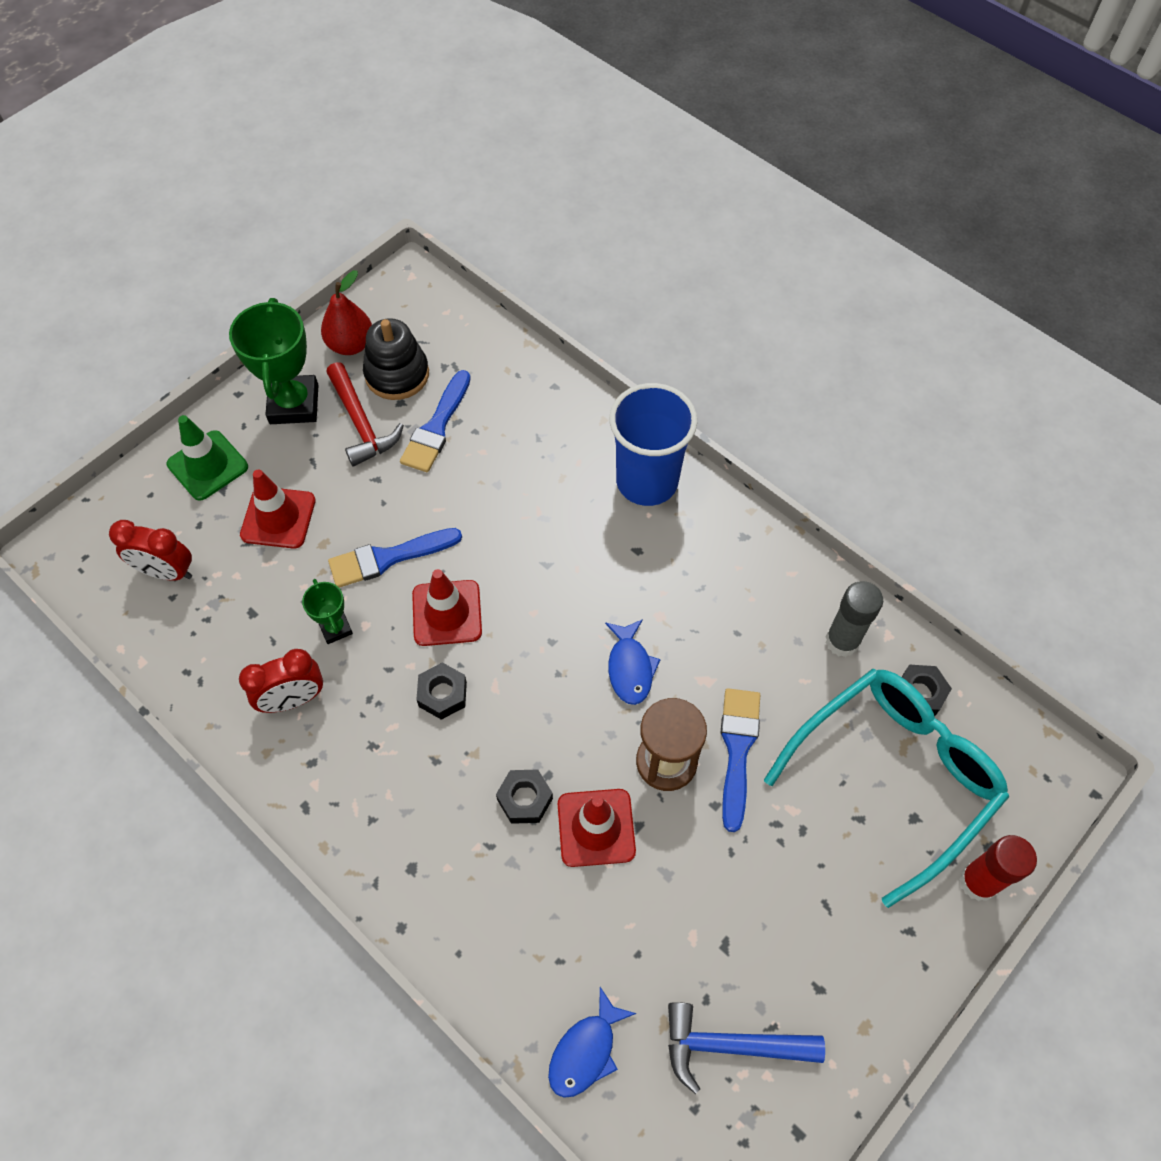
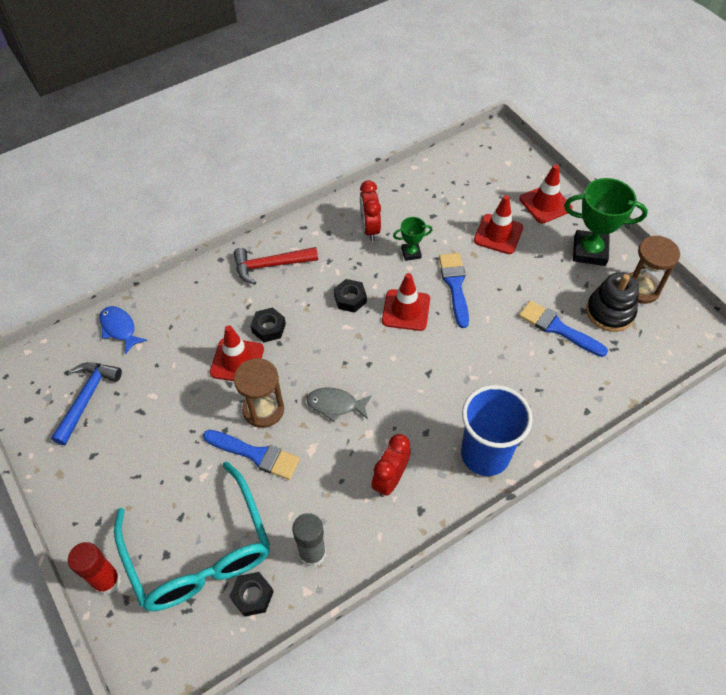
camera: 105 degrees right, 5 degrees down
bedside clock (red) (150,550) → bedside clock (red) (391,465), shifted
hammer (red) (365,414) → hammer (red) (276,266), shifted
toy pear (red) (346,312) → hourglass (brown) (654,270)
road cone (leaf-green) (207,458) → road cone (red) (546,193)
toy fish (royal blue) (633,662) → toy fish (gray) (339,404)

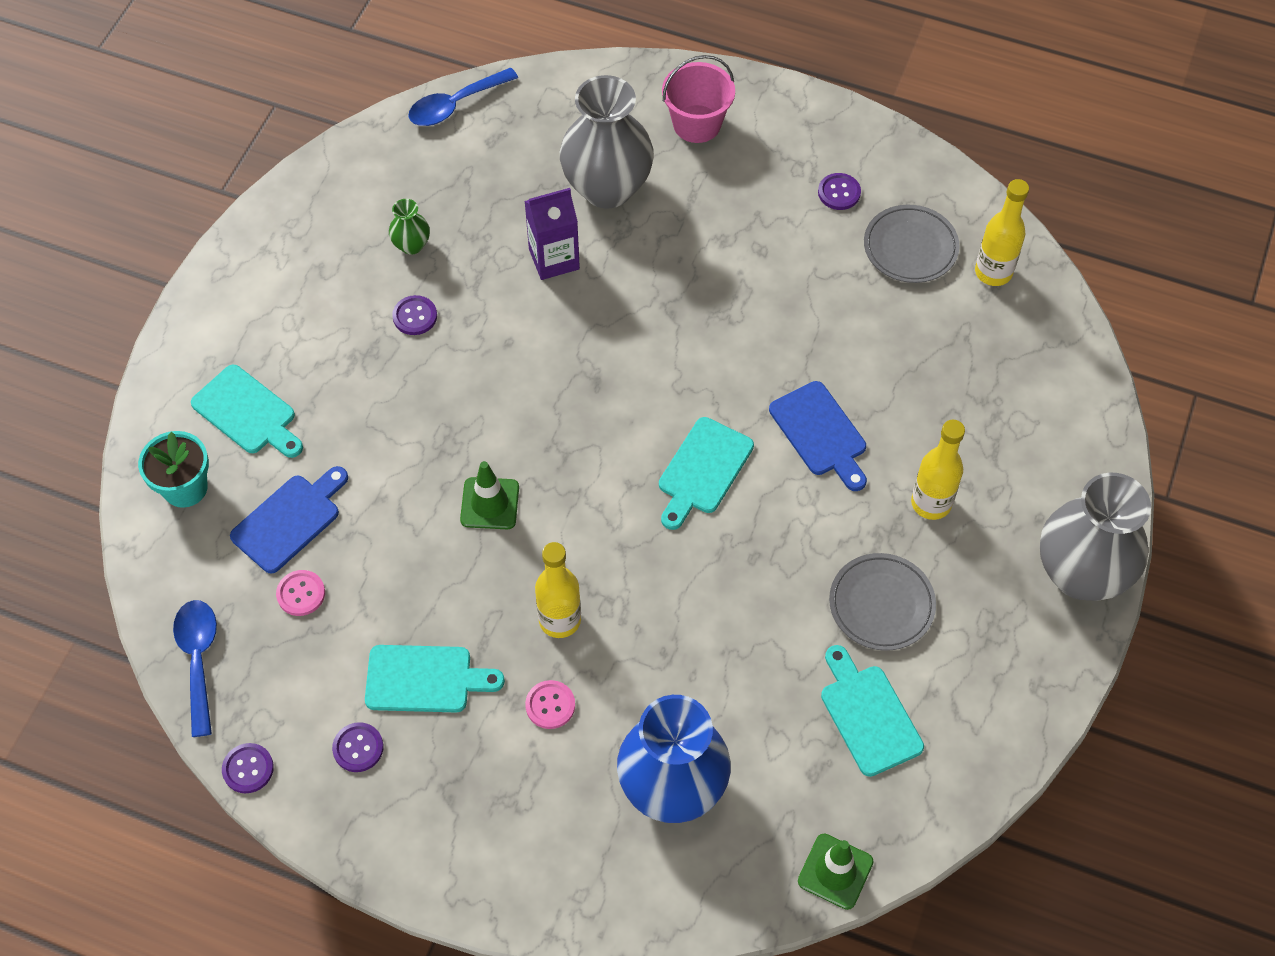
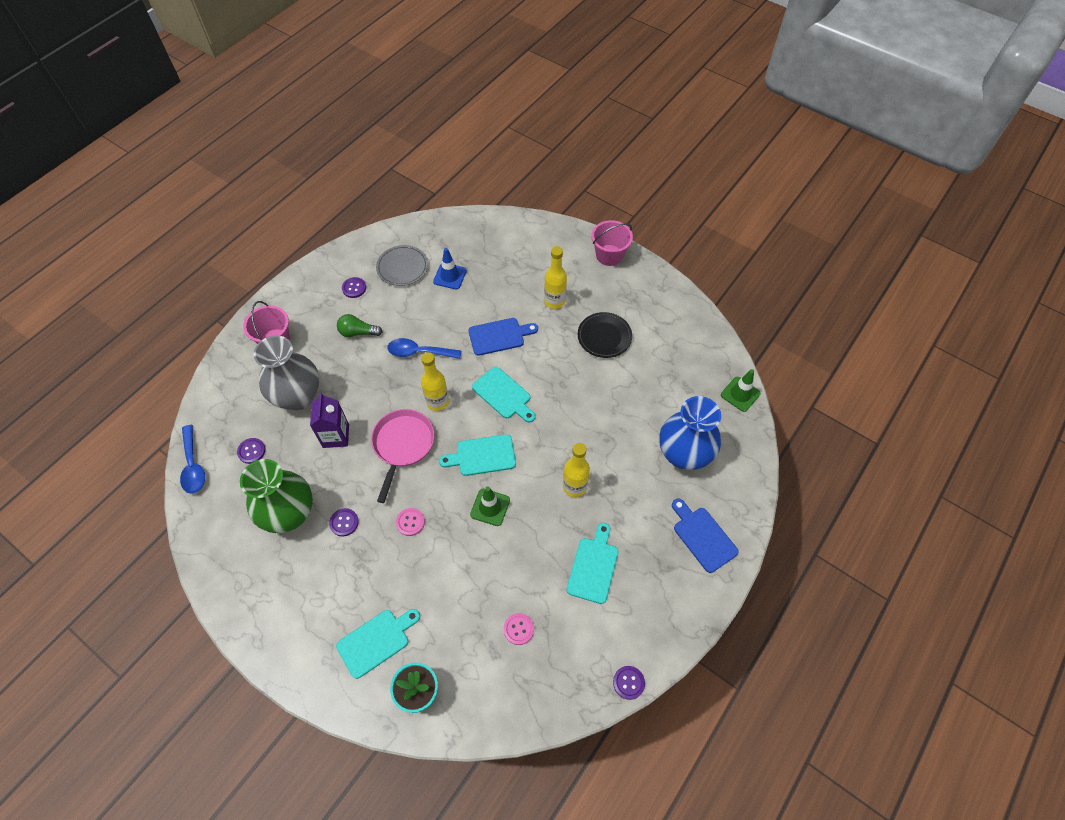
camera: 75 degrees left, 0 degrees up
- → bulb (leaf-green) (360,325)
- → skillet (pink) (402,456)
- → road cone (royal blue) (450,268)
tablespoon (royal blue) (195,668) → tablespoon (royal blue) (424,348), shifted
chopping board (royal blue) (289,520) → chopping board (royal blue) (705,536), shifted
button (purple) (357,747) → button (purple) (251,451), shifted
button (pink) (550,704) → button (pink) (410,522), shifted
chopping board (aqua) (872,711) → chopping board (aqua) (477,455), shifted
drink bottle (golden) (1002,232) → drink bottle (golden) (435,381), shifted
flower vase (gray) (1095,537) → sand bucket (pink) (612,243)
flat dish (gray) (882,602) → flat dish (ebony) (605,335)
flower vase (leaf-green) (409,227) → flower vase (leaf-green) (276,496), x2.30

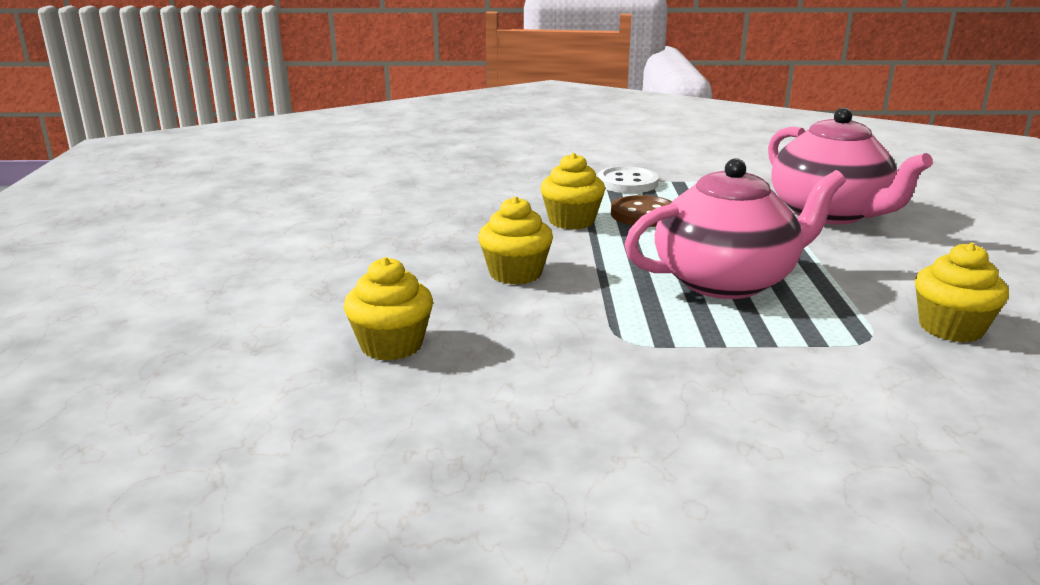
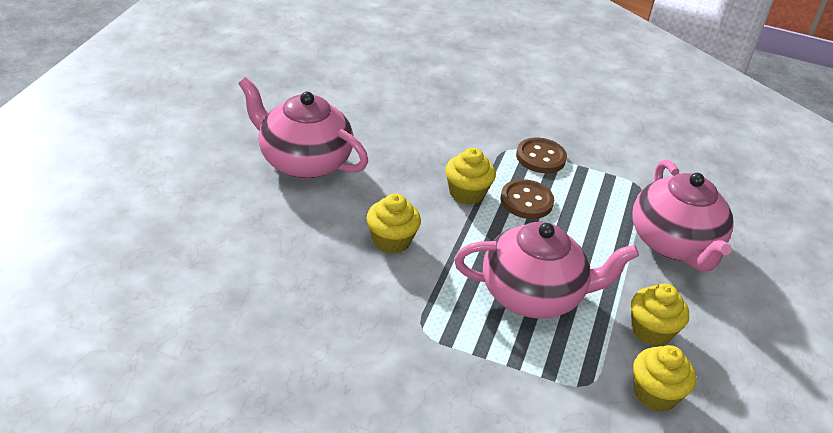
camera: 15 degrees right, 15 degrees up
- → tea pot (pink) (303,128)
muffin (golden) (388,309) → muffin (golden) (660,314), shifted
button (pure white) (628,179) → button (brown) (541,155)

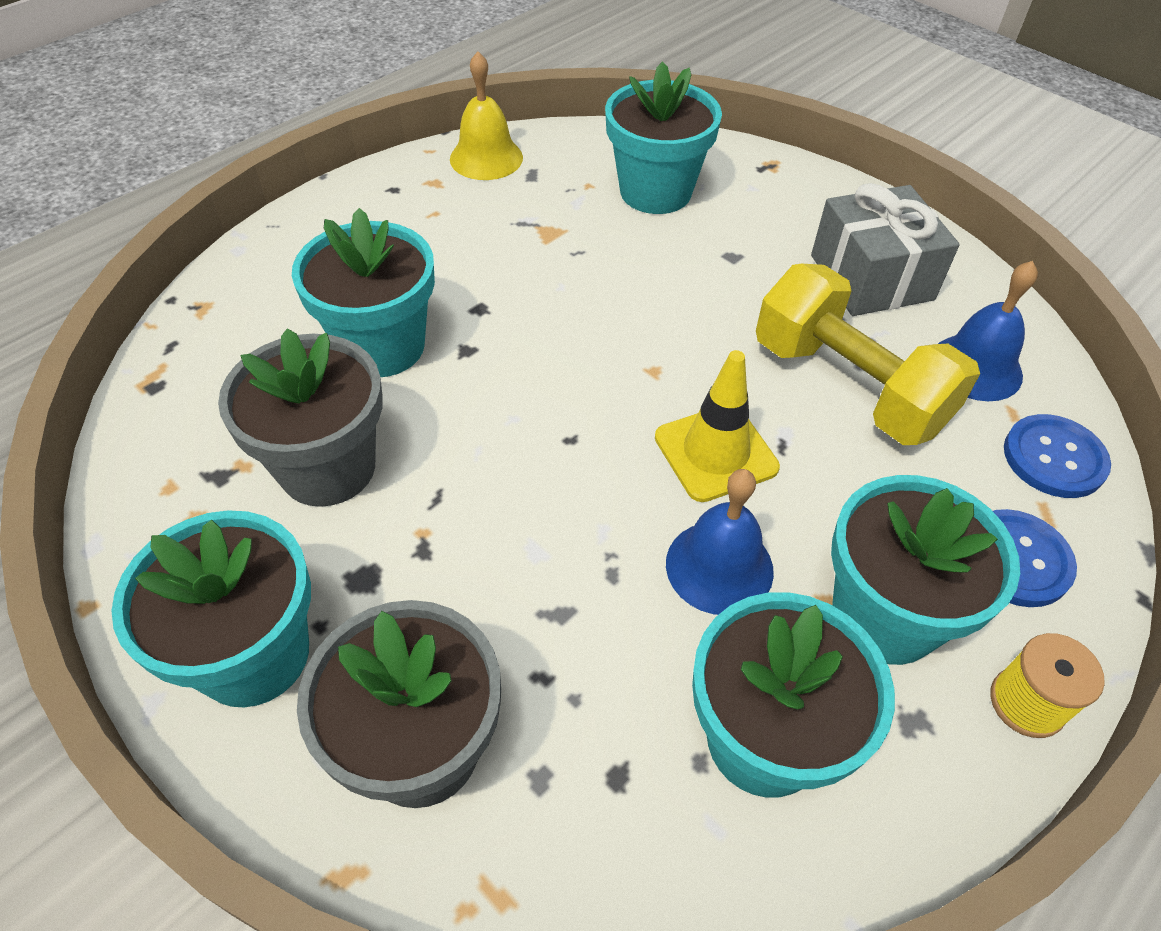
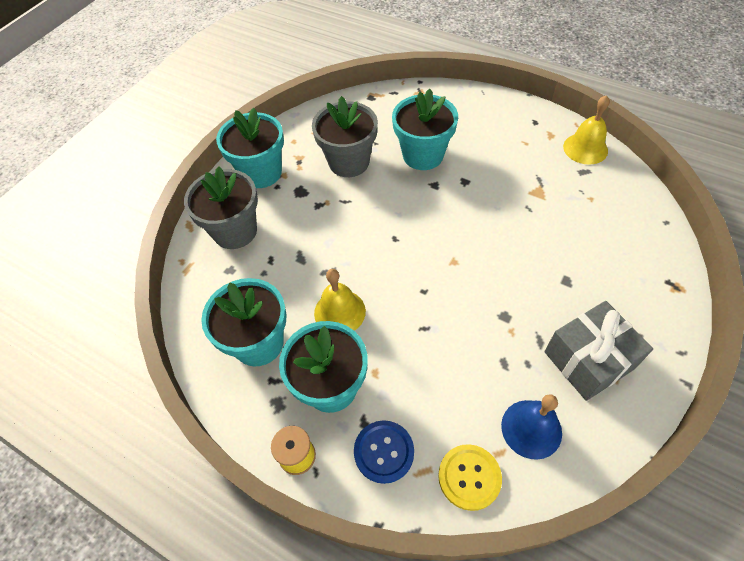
camera: 80 degrees right, 5 degrees up
plant pot (aqua) (663,138) → -
road cone (golden) (717,426) → -
free weight (golden) (868,354) → -
school bell (royal blue) (720,542) → school bell (golden) (340,300)
button (royal blue) (1057,456) → button (golden) (470,477)

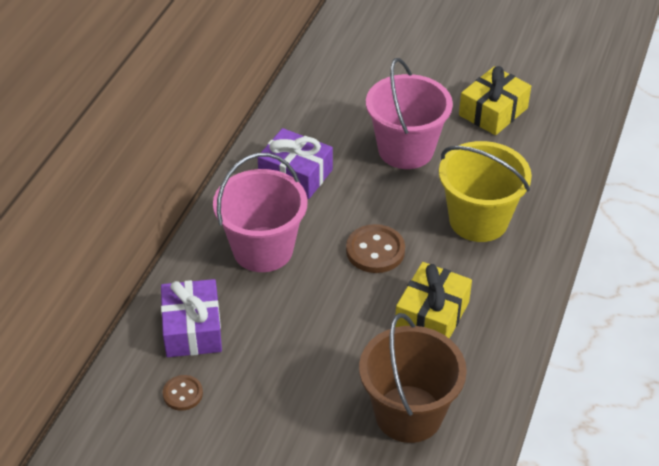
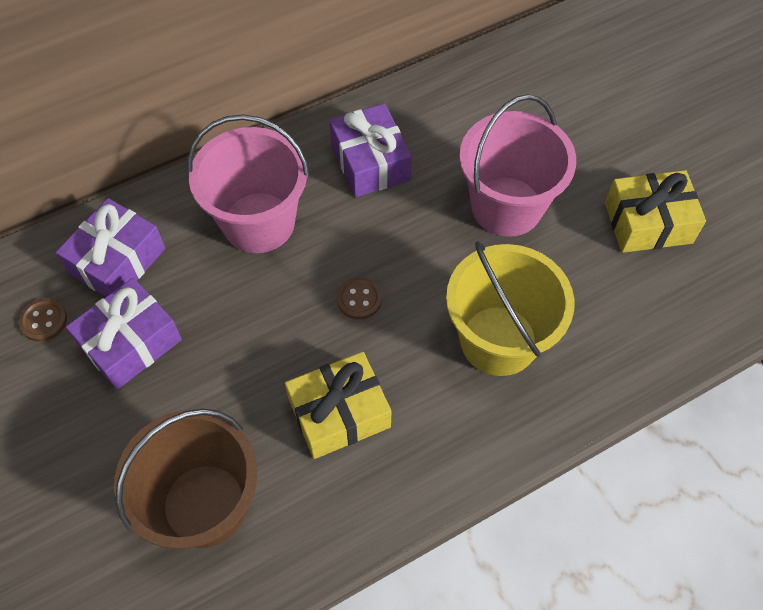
camera: 40 degrees right, 15 degrees up
- → wrapped gift (purple) (124,334)
button (brown) (375,248) → button (brown) (359,298), x0.61

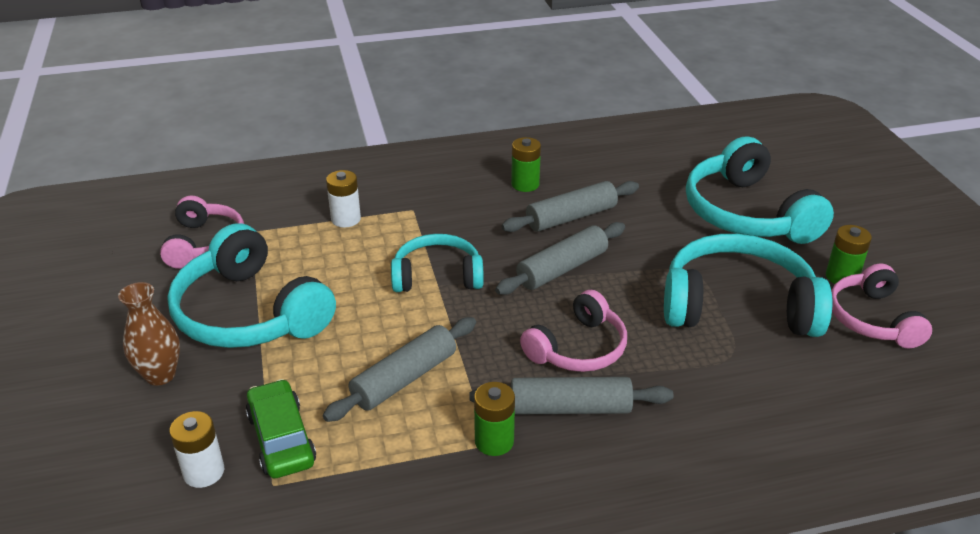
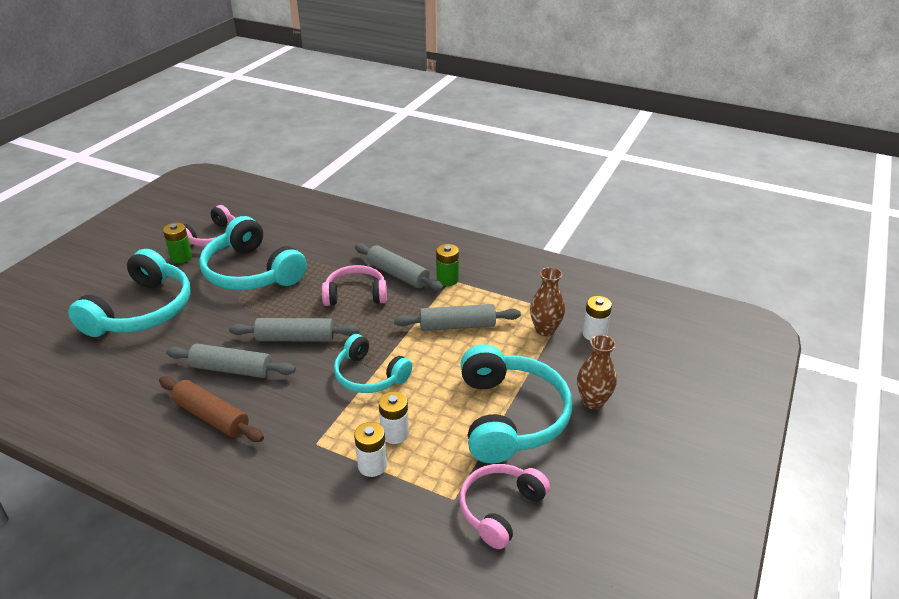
camera: 140 degrees left, 0 degrees up
- → power cell (pure white) (394,417)
automobile (leaf-green) (281,428) → flower vase (brown) (547,301)
power cell (leaf-green) (526,164) → dough roller (brown) (211,409)

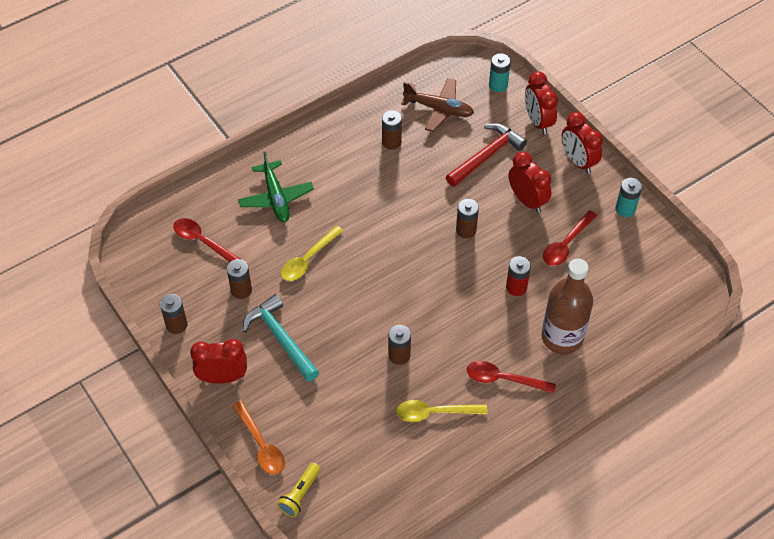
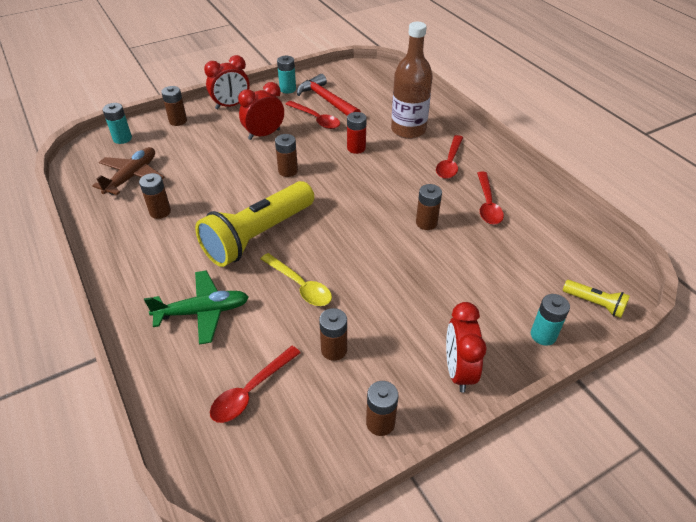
camera: 85 degrees left, 10 degrees down
hammer (aqua) (281,338) → -
- → torch (golden) (254,224)
hammer (red) (486,155) → hammer (red) (329,95), shifted
tablespoon (bright orange) (258,438) → power cell (aqua) (550,320)
bedside clock (red) (541,103) → power cell (brown) (174,106)
tablespoon (golden) (442,411) → tablespoon (red) (490,198)

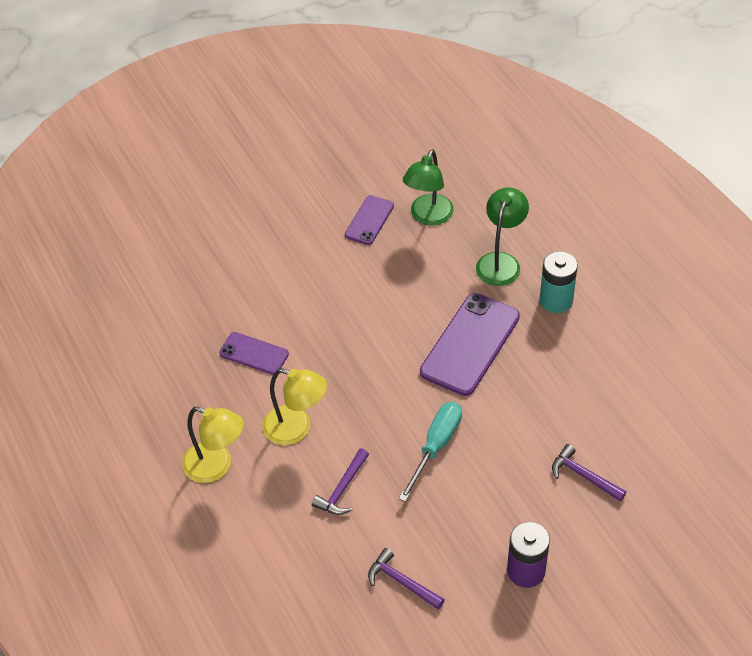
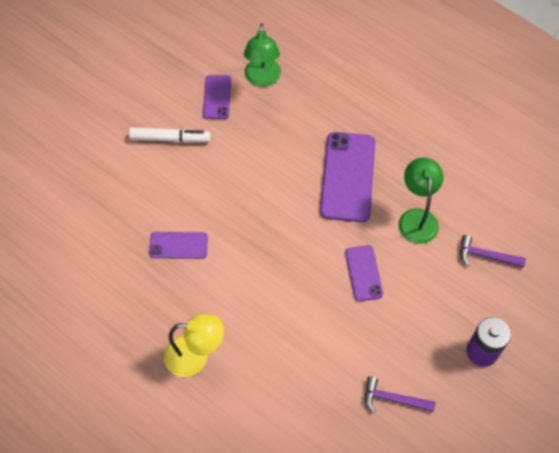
camera: 25 degrees left, 10 degrees up
lamp (golden) (294,406) → -
hammer (purple) (340,481) → -
power cell (aqua) (559,282) → -
- → felt pen (pure white) (169,135)
lamp (leaf-green) (502,236) → lamp (leaf-green) (421,200), shifted
screwdriver (aqua) (430,452) → phone (purple) (364,273)

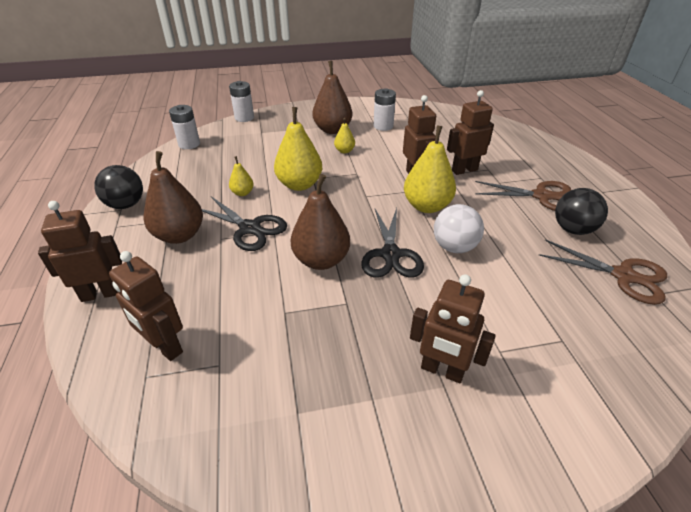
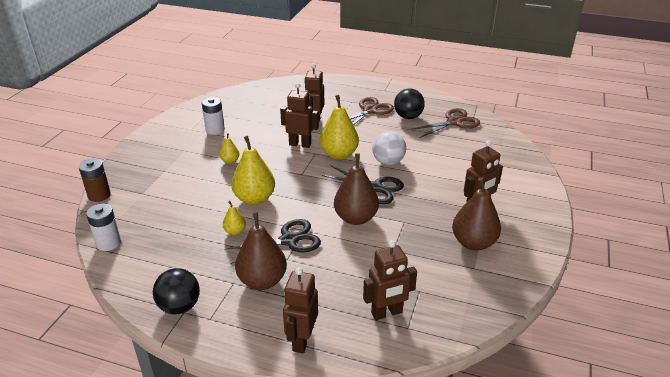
camera: 60 degrees left, 5 degrees down
toy pear (brown) (332,97) → toy pear (brown) (476,213), shifted
power cell (pure white) (241,101) → power cell (brown) (95,180)

